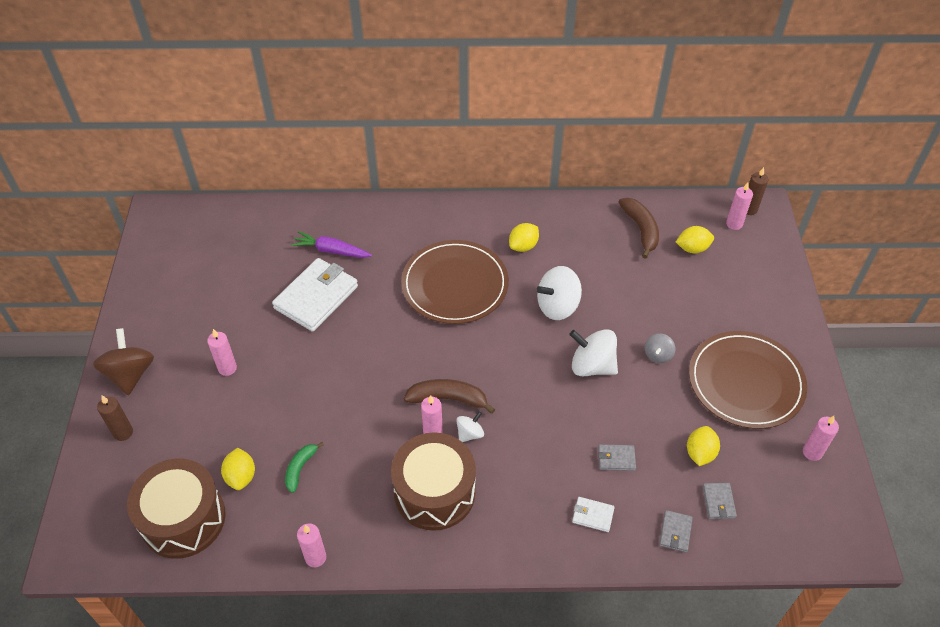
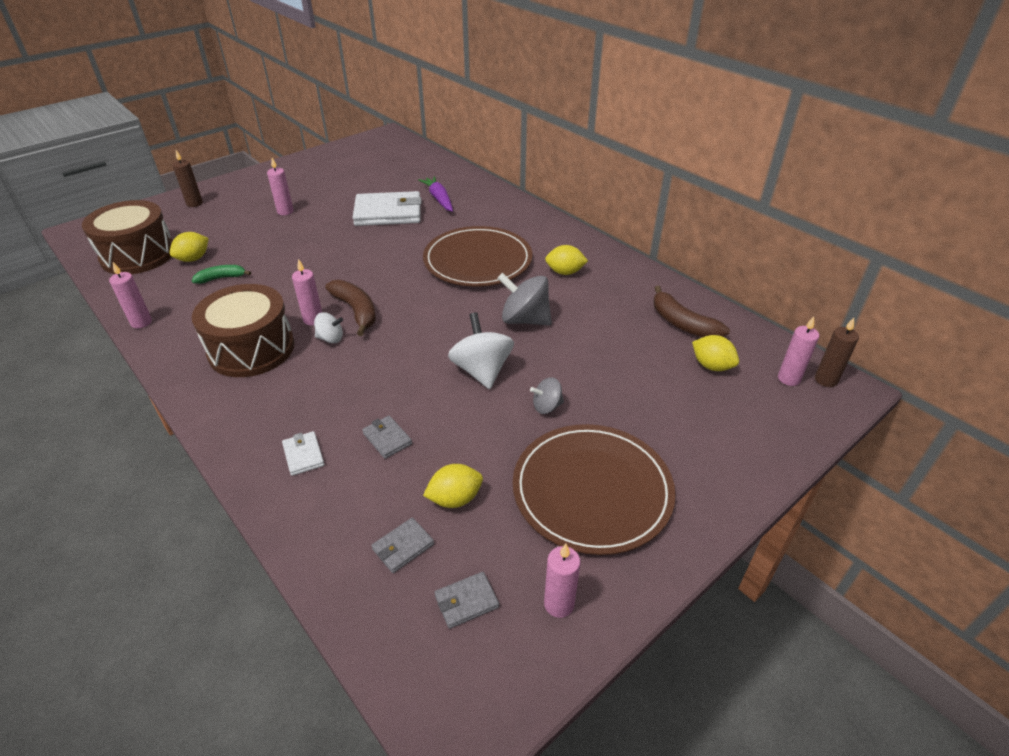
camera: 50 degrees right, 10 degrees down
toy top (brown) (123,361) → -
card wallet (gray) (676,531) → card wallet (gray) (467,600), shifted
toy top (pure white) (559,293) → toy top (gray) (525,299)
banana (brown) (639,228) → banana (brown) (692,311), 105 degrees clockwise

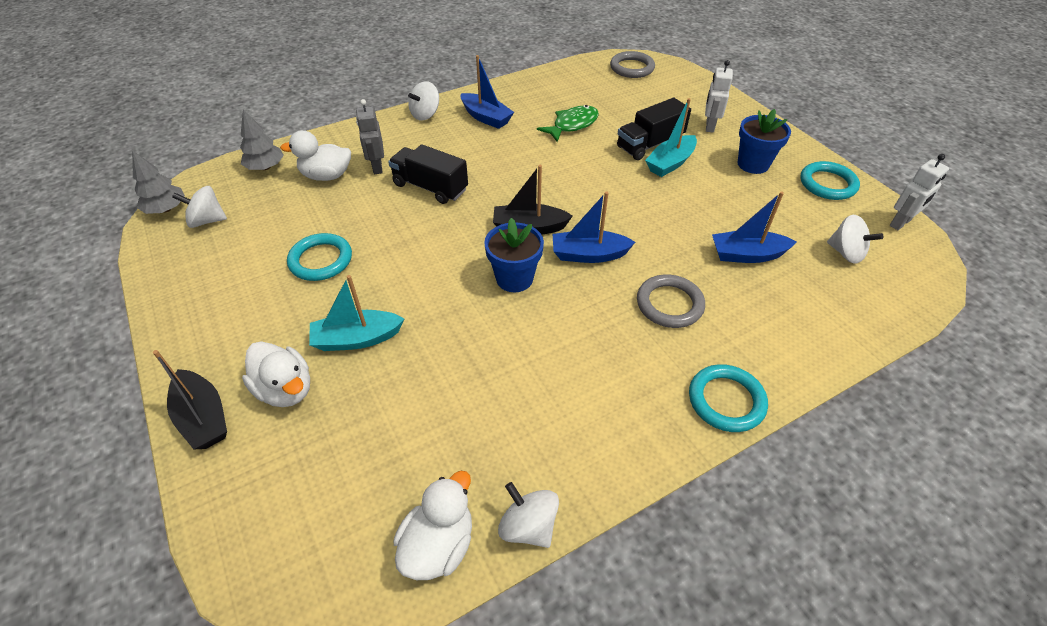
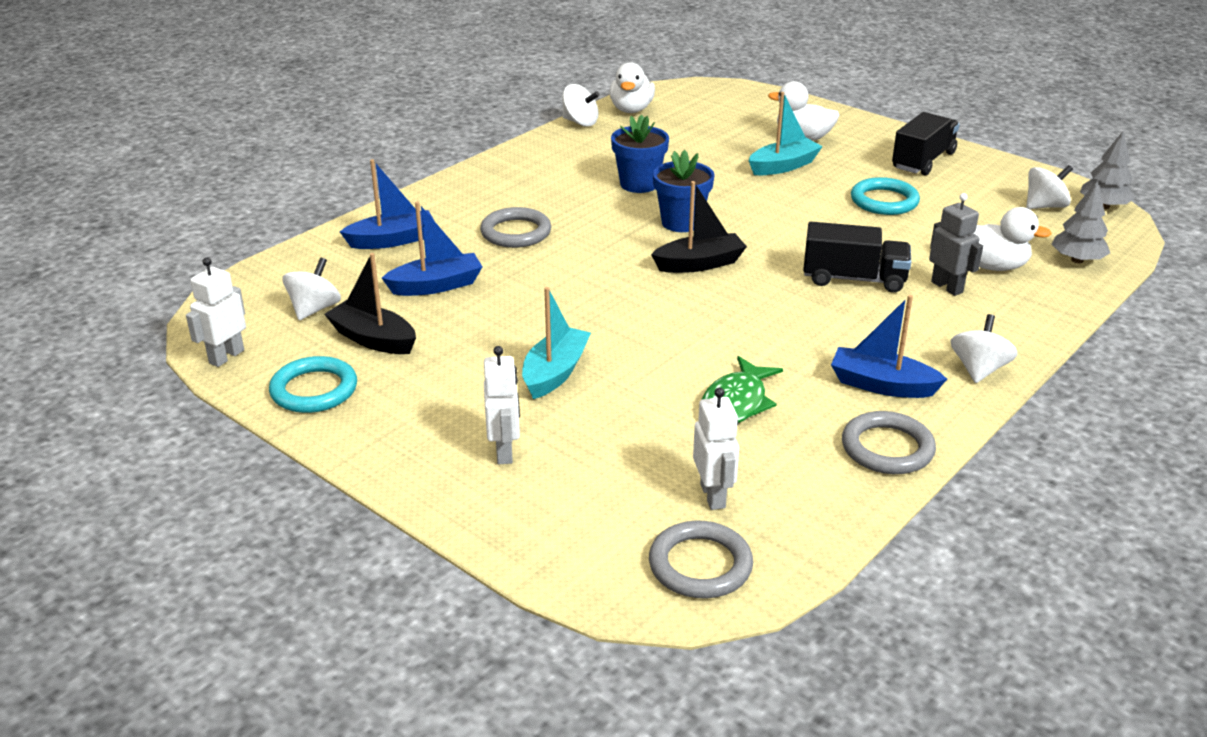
camera: 160 degrees right, 15 degrees down
torus (aqua) (728,398) → -
- → robot figure (pure white) (716,449)
- → torus (gray) (889,442)
boat (ebony) (190,399) → boat (ebony) (370,303), shifted
boat (royal blue) (594,227) → boat (royal blue) (387,204), shifted
toy truck (ebony) (654,129) → toy truck (ebony) (926,143), shifted
plant pot (royal blue) (764,141) → plant pot (royal blue) (640,154), shifted
rubber duck (pure white) (315,155) → rubber duck (pure white) (1012,239), 45 degrees clockwise
toy top (pure white) (855,239) → toy top (pure white) (312,289), 90 degrees clockwise

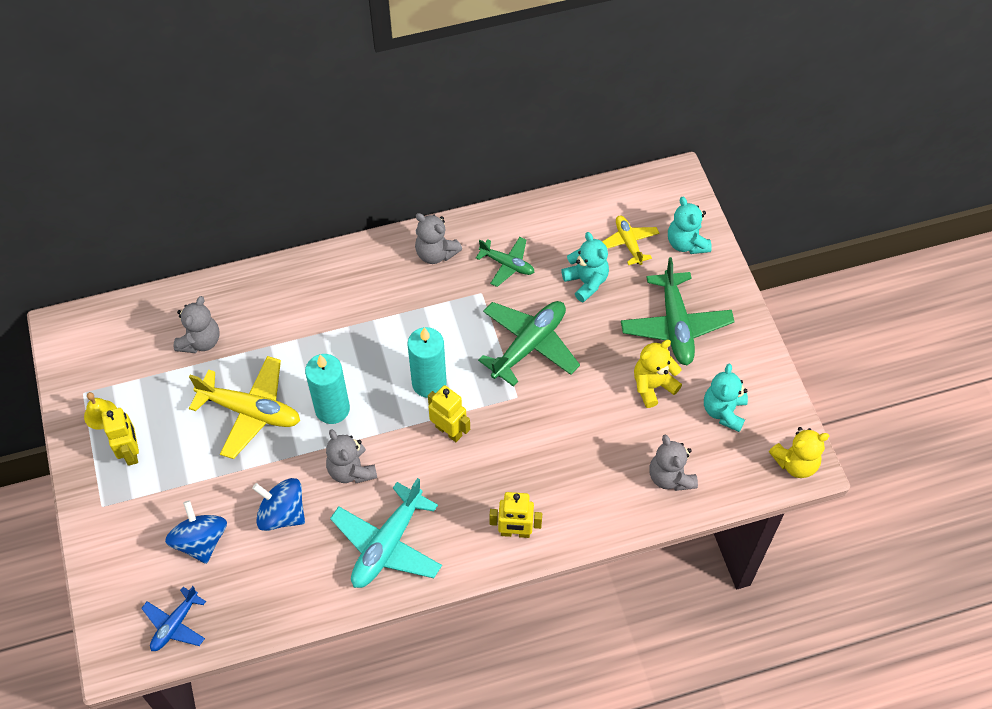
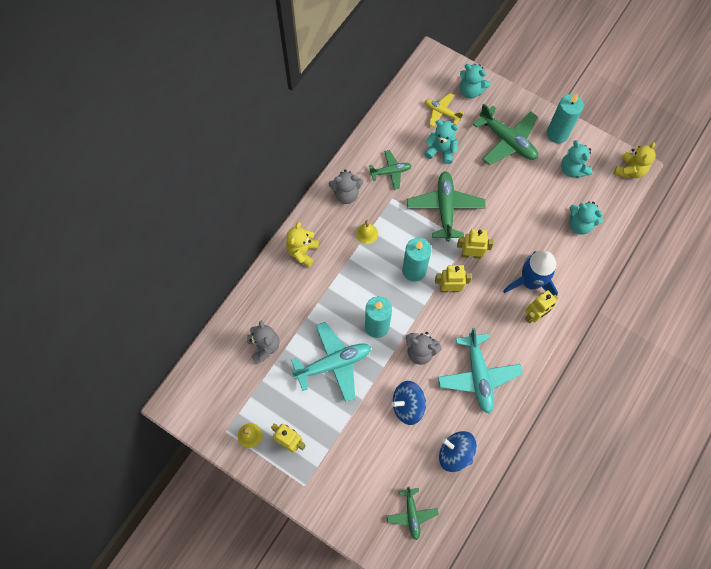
camera: 40 degrees left, 10 degrees up
- → school bell (golden) (367,232)
- → robot figure (golden) (475,244)
- → toy rocket (royal blue) (530,273)
- → pillar candle (aqua) (565,118)
toy top (royal blue) (196,532) → toy top (royal blue) (458,451), shifted
teddy (golden) (658,374) → teddy (golden) (302,244), shifted
plane (royal blue) (173,618) → plane (leaf-green) (413,513)
plane (golden) (244,407) → plane (aqua) (331,362)
teddy (gray) (674,463) → teddy (aqua) (586,218)

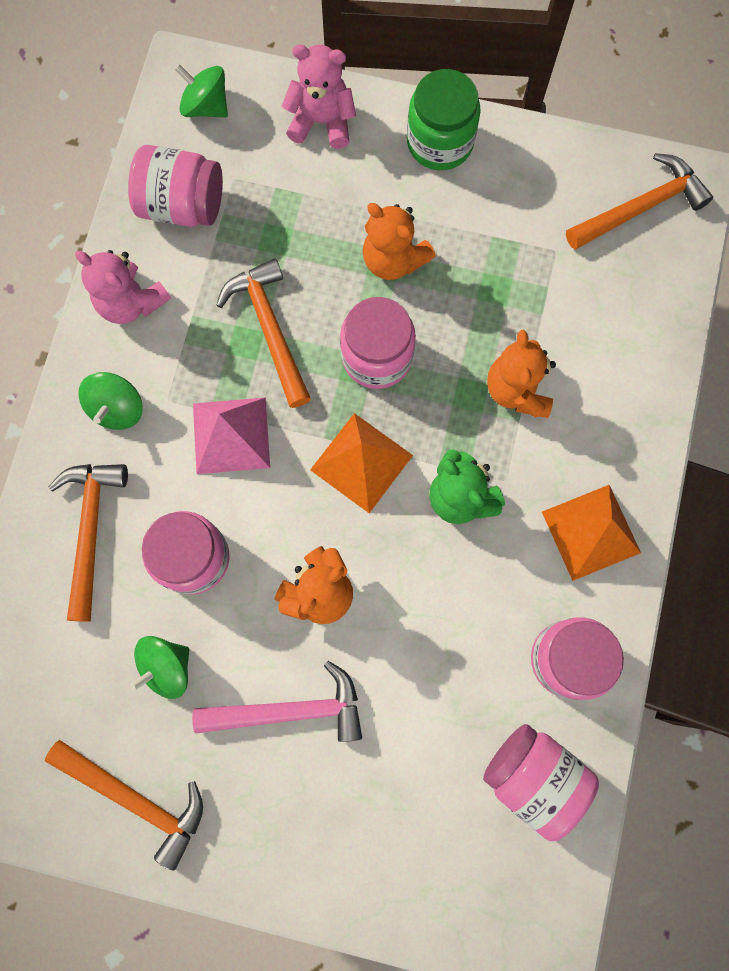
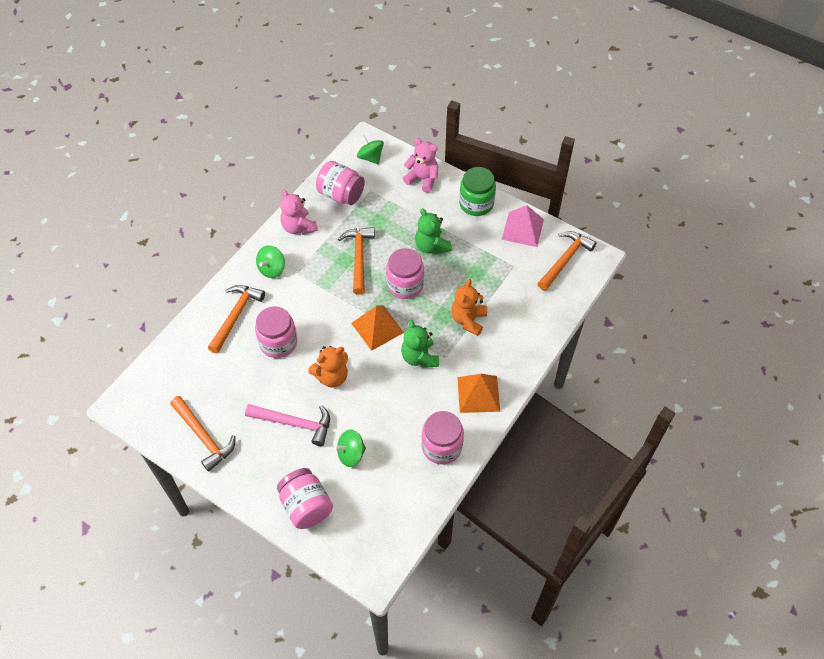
camera: 20 degrees right, 20 degrees down
toy top (leaf-green) (159,667) → toy top (leaf-green) (350,448), shifted
solid pyramid (pink) (231,435) → solid pyramid (pink) (523,226), shifted
jar (pink) (541,782) → jar (pink) (305,498), shifted
teddy (bright orange) (399,241) → teddy (leaf-green) (433,231)
hammer (bright orange) (639,201) → hammer (bright orange) (567,261), 45 degrees counterclockwise

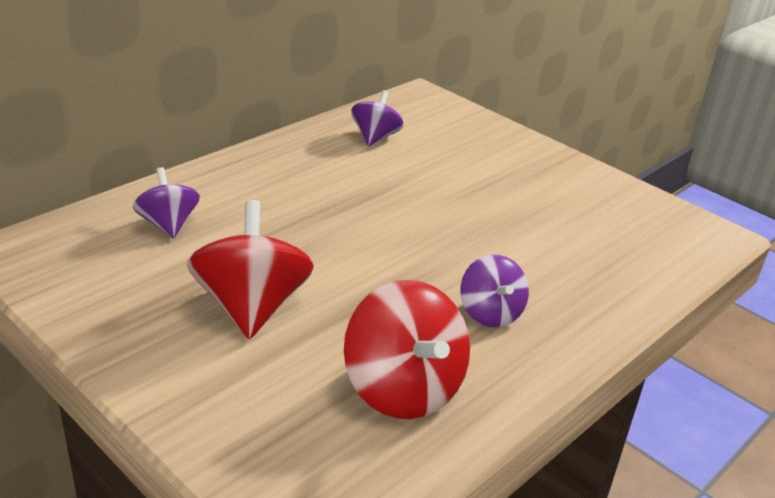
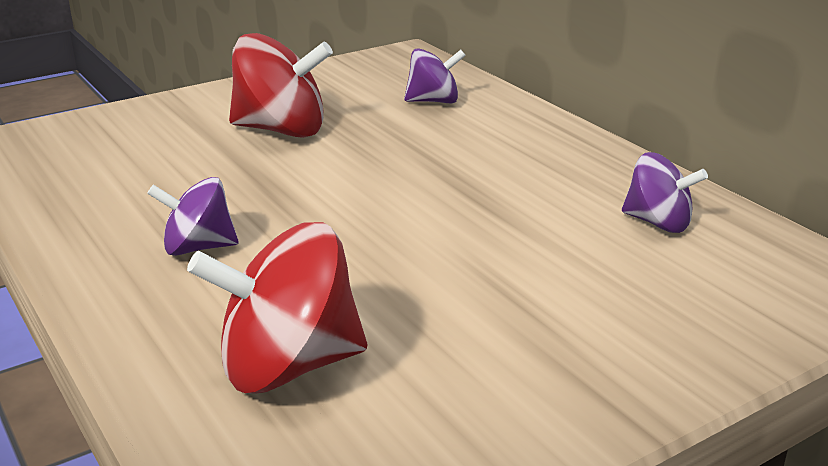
camera: 105 degrees right, 5 degrees down
toy top (red) (407,349) → toy top (red) (277,308), shifted

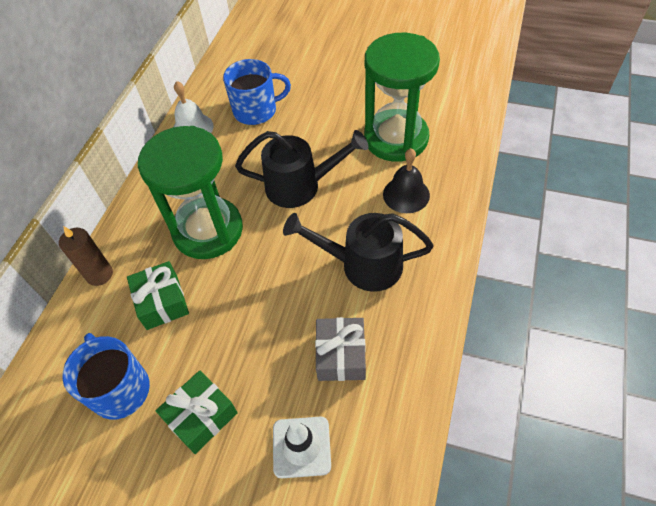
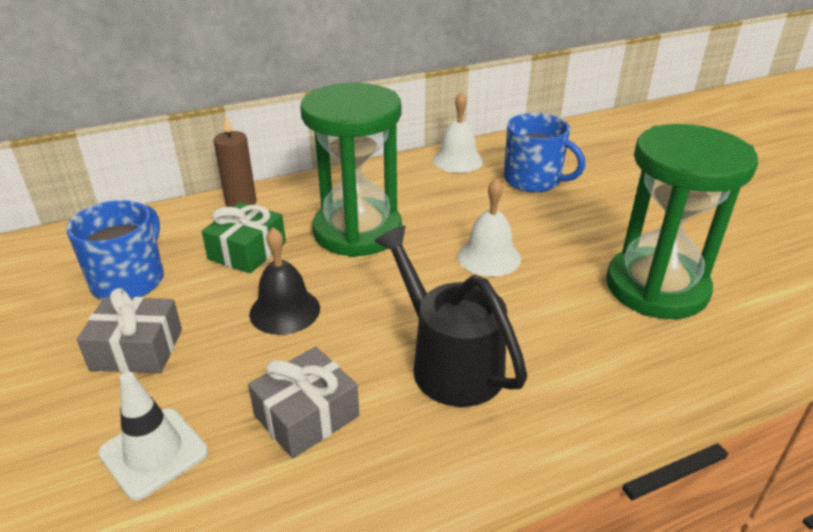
camera: 45 degrees right, 20 degrees down
school bell (ebony) (406,180) → school bell (ebony) (284,281), shifted
watering pot (ebony) (301,169) → school bell (pure white) (489,227)
wrapped gift (leaf-green) (197,412) → wrapped gift (gray) (129,330)

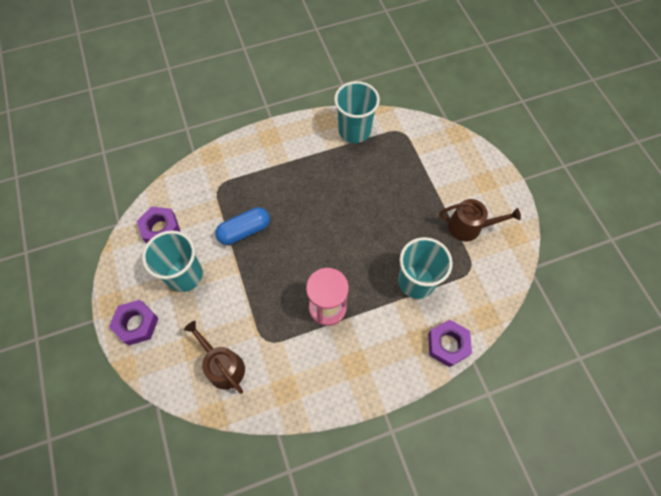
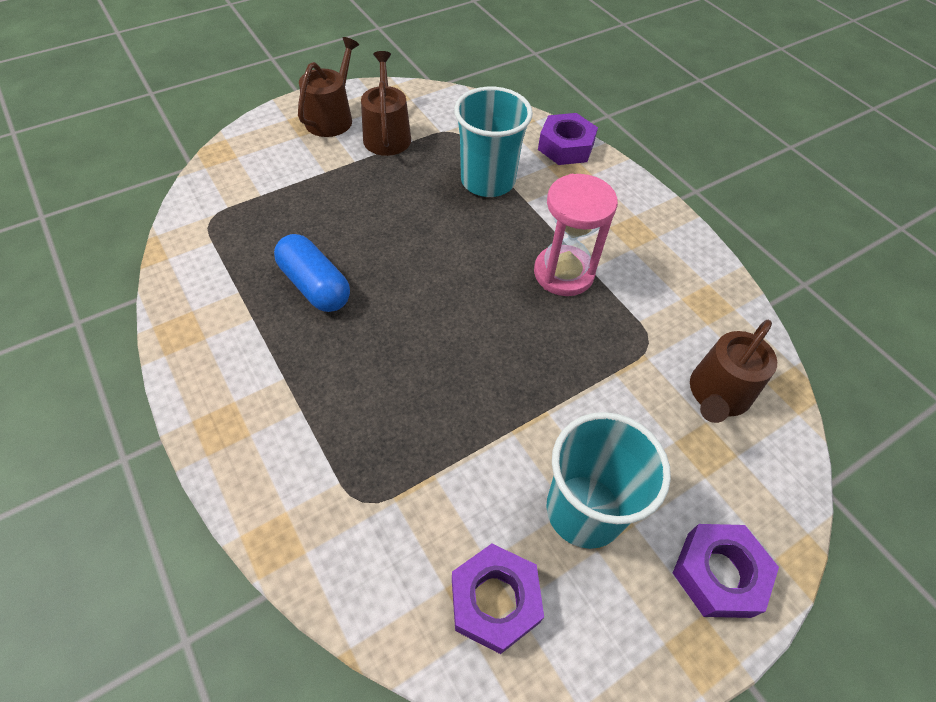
camera: 105 degrees left, 10 degrees down
tumbler (aqua) (357,112) → -
- → watering pot (brown) (328,87)
pill (royal blue) (242,226) → pill (royal blue) (312,273), shifted

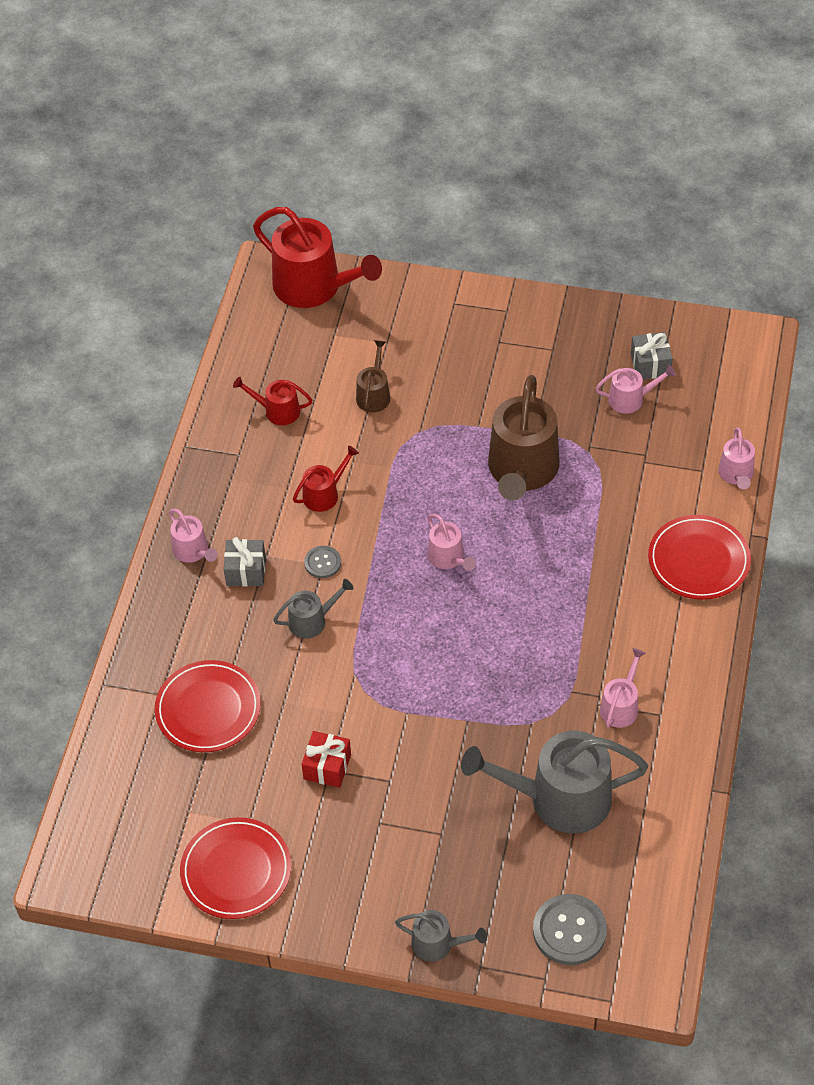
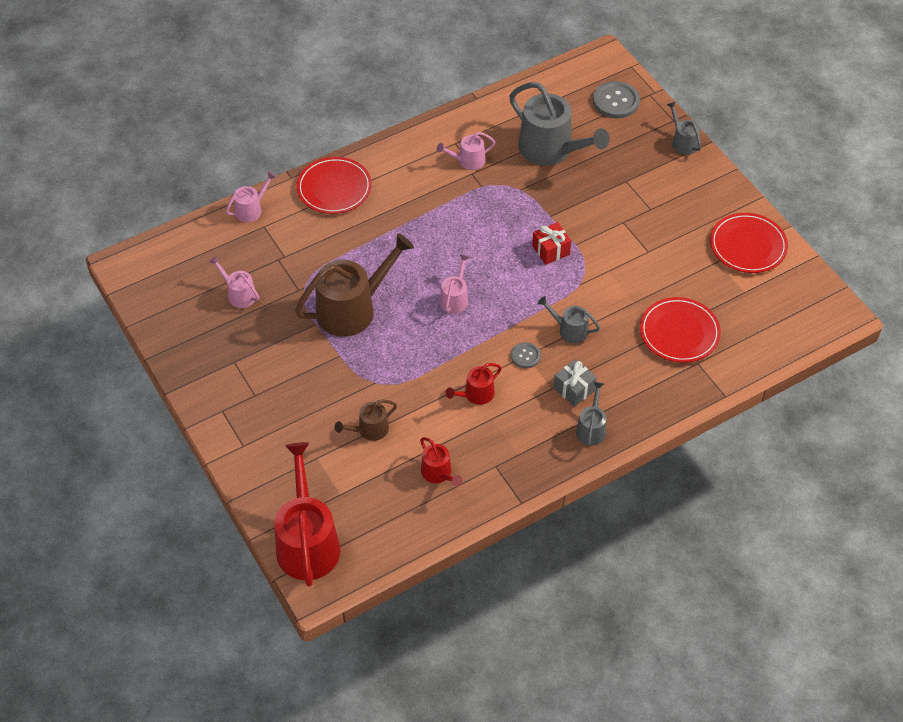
camera: 135 degrees left, 0 degrees up
wrapped gift (gray) (652,356) → -
wrapped gift (red) (326,759) → wrapped gift (red) (551,243), shifted
watering pot (pink) (193,536) → watering pot (gray) (591,414)
watering pot (red) (326,479) → watering pot (red) (474,384), 45 degrees counterclockwise

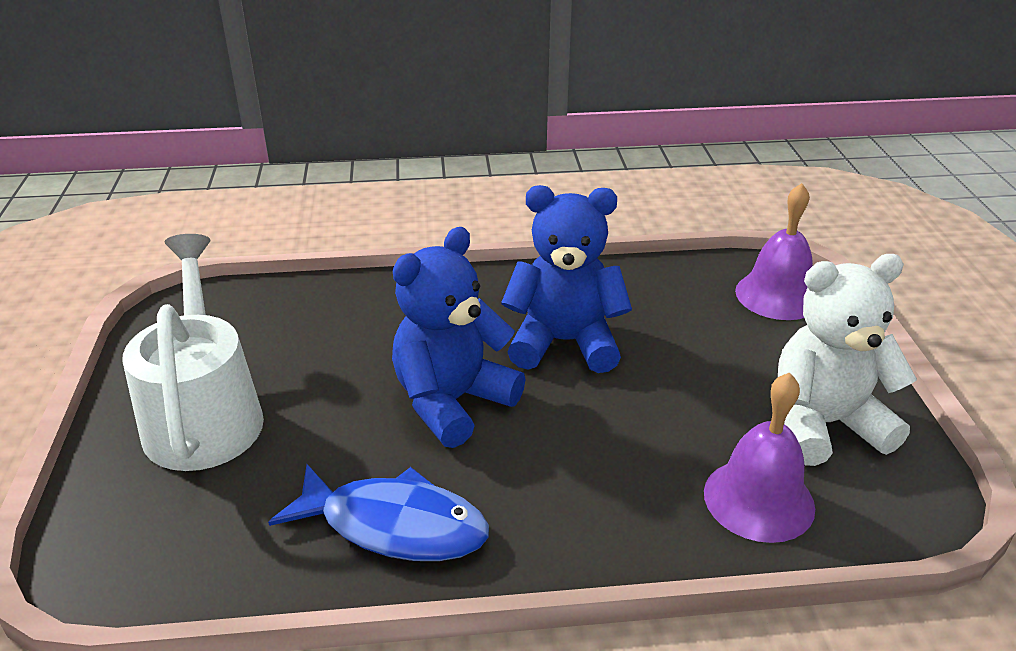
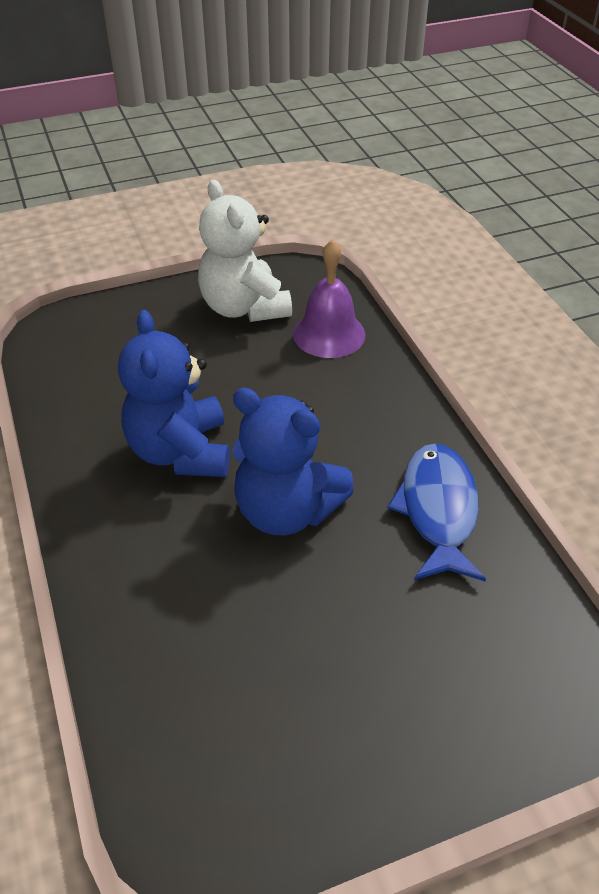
camera: 105 degrees left, 10 degrees up
watering pot (pure white) (193,352) → -
school bell (purple) (774,251) → -

